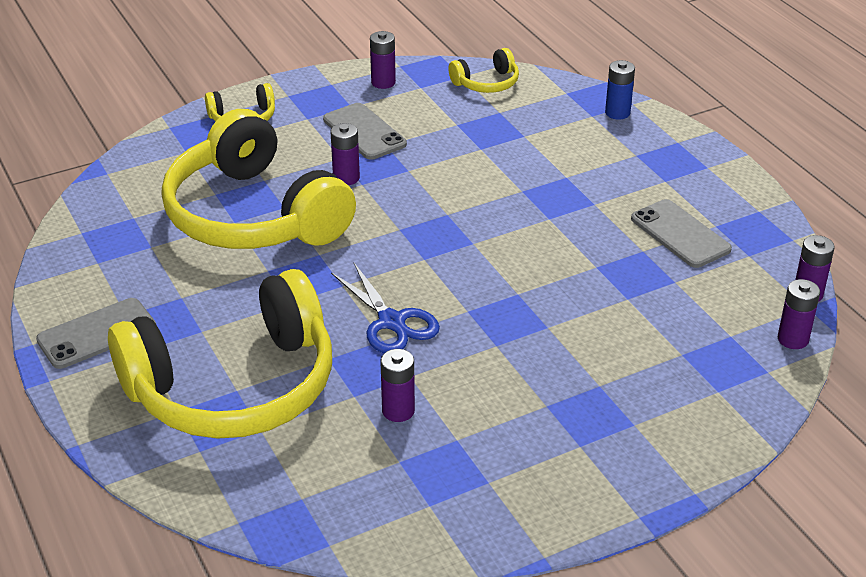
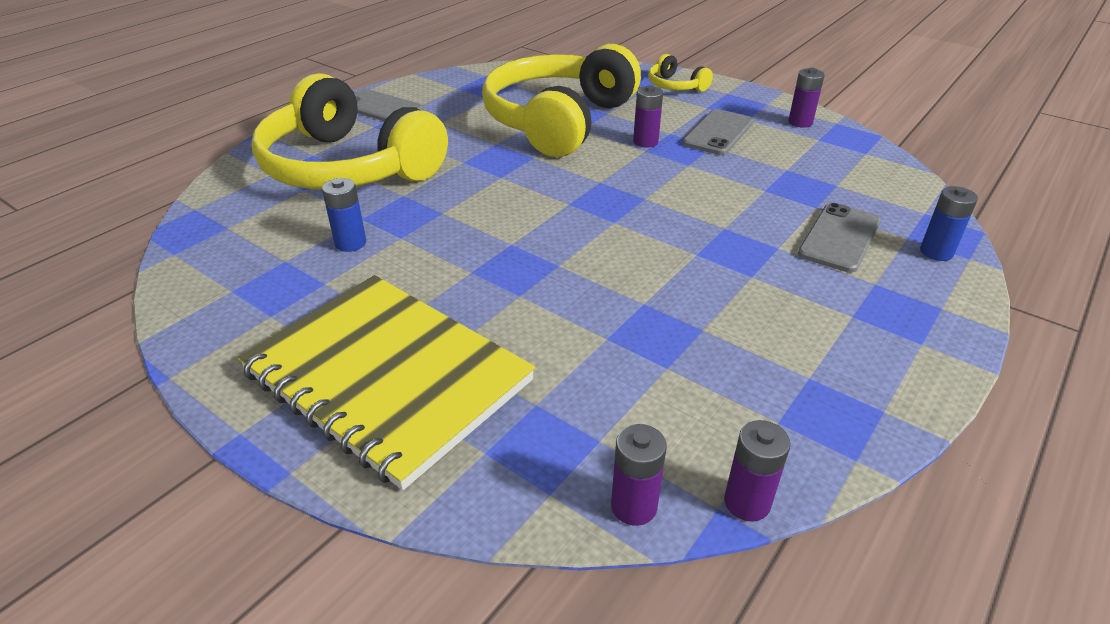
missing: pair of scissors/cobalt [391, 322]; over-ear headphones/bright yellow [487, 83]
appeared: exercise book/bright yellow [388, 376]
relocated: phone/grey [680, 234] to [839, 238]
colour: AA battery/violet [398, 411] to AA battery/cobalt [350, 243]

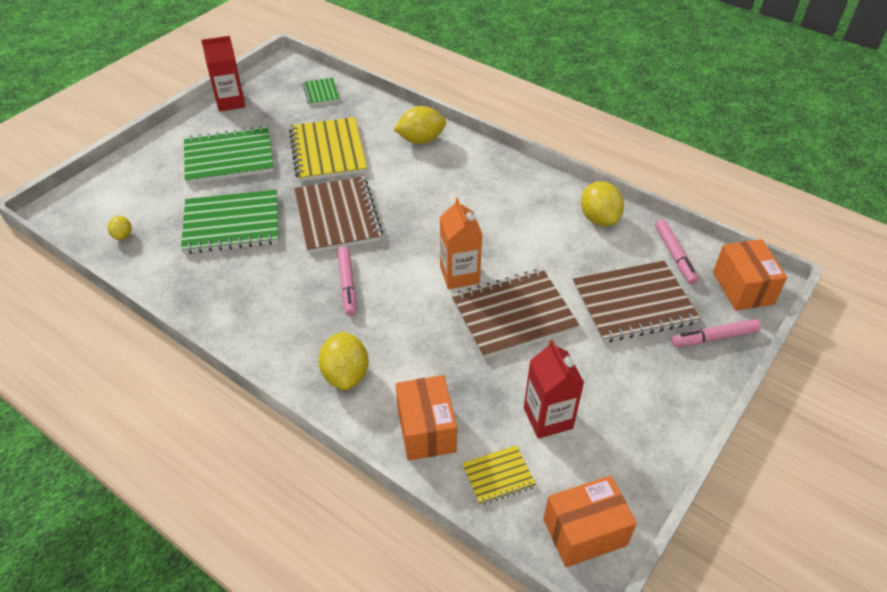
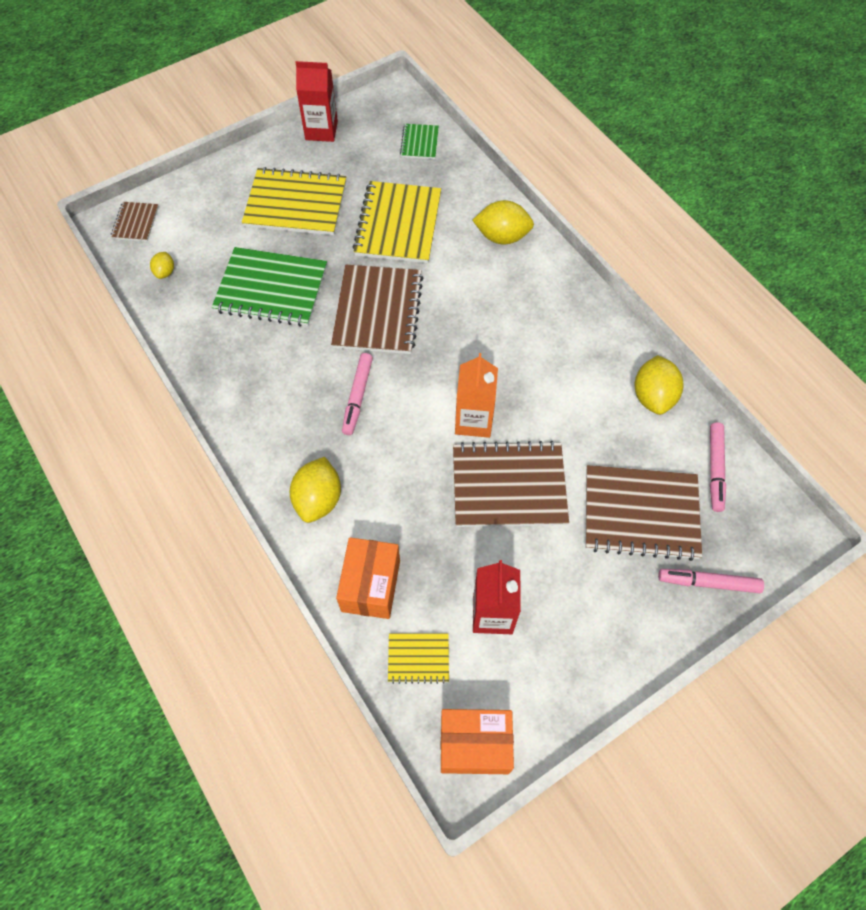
missing: package/orange [742, 288]
appeared: exercise book/brown [135, 223]
colour: exercise book/green [229, 157] to exercise book/bright yellow [296, 204]

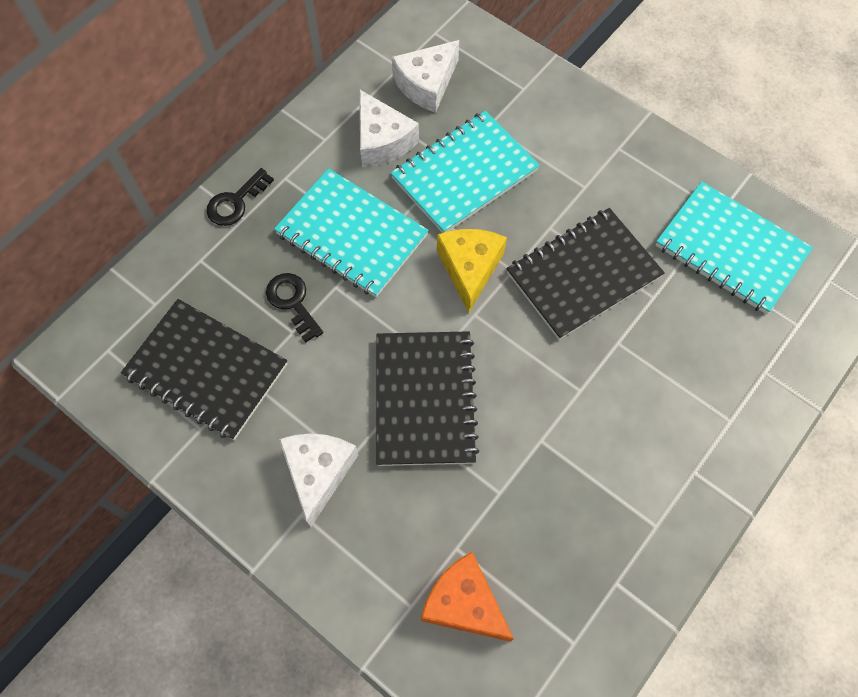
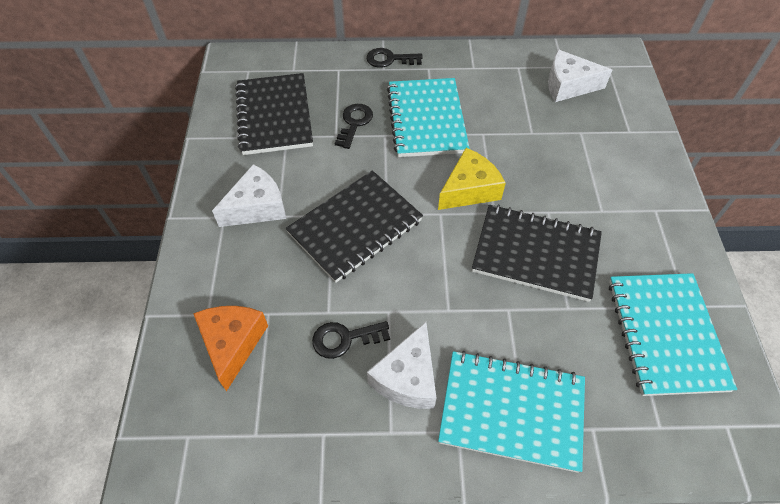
appeared: latchkey/jet-black [345, 339]
relocated: cheese wedge/white [382, 141] to [407, 378]; exercise book/turquoise [464, 174] to [511, 411]

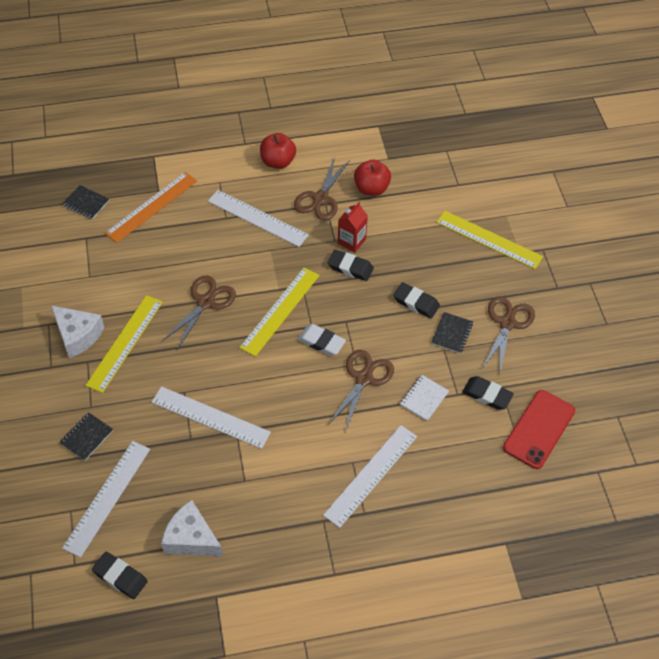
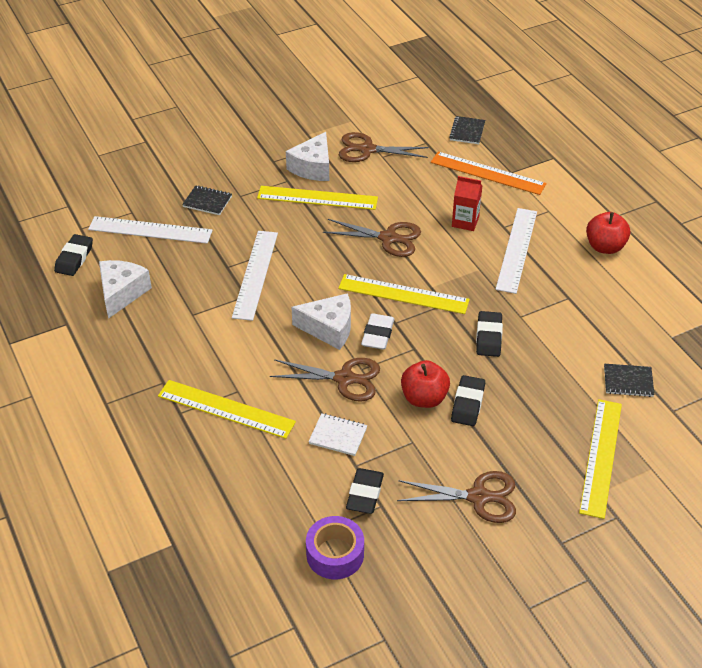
appeared: cheese wedge/white [329, 328]
relocated: pair of scissors/brown [320, 198] to [367, 149]; juice carton/red [351, 241] to [465, 222]; apple fruit/red [371, 188] to [424, 398]; exercise book/jet-black [451, 333] to [628, 381]
exchanged: phone/red [539, 429] to roll of tape/violet [335, 554]
colour: ruler/white [371, 475] to ruler/bright yellow [226, 409]

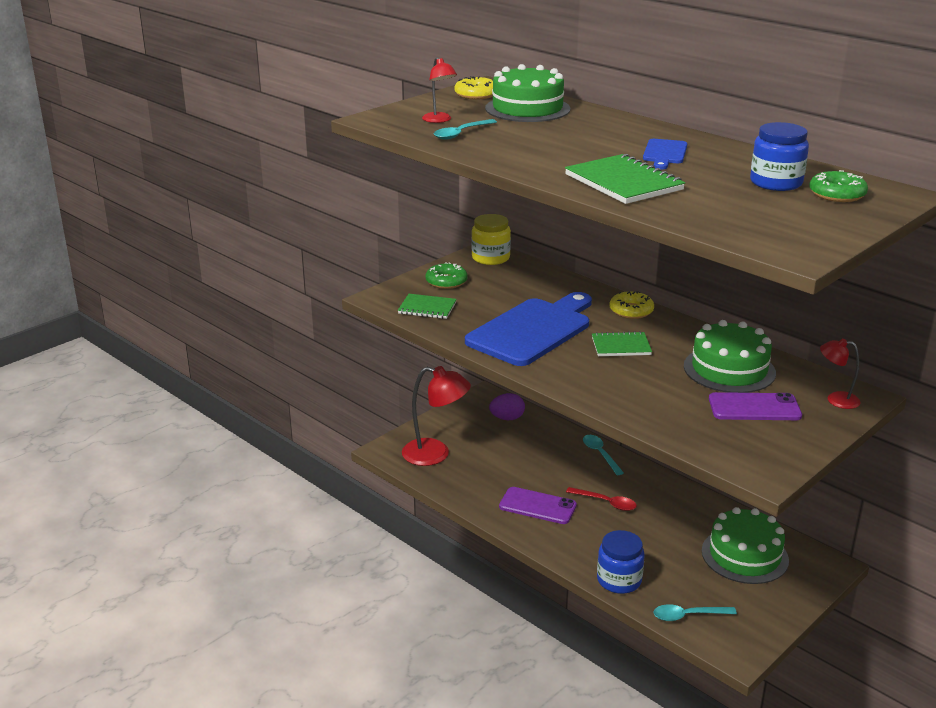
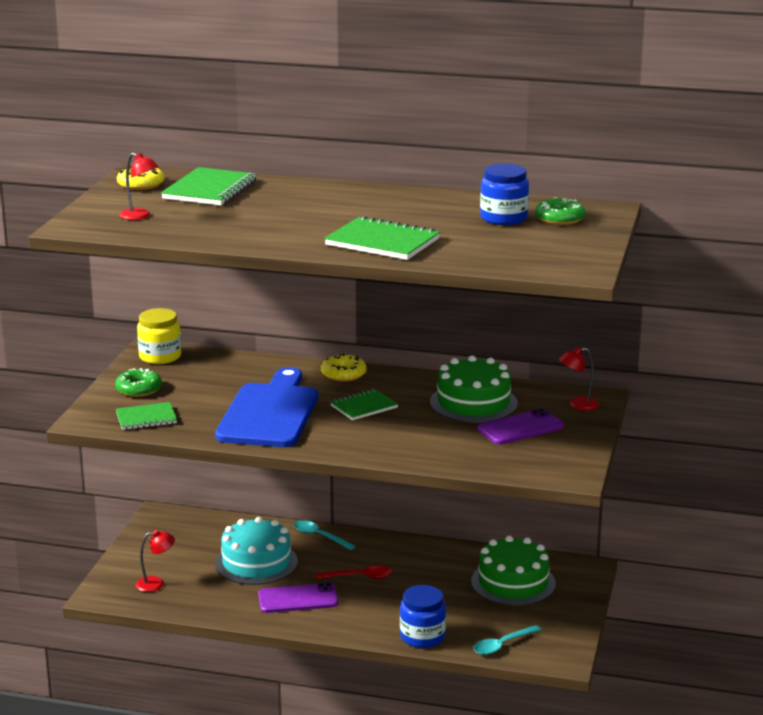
missing: spoon/turquoise [461, 134]; egg/violet [507, 418]; cutting board/cobalt [664, 153]
appeared: gateau/turquoise [256, 562]
exchanged: gateau/green [527, 109] to exercise book/green [210, 190]
size: desk lamp/red [435, 454] = [156, 583] x0.53

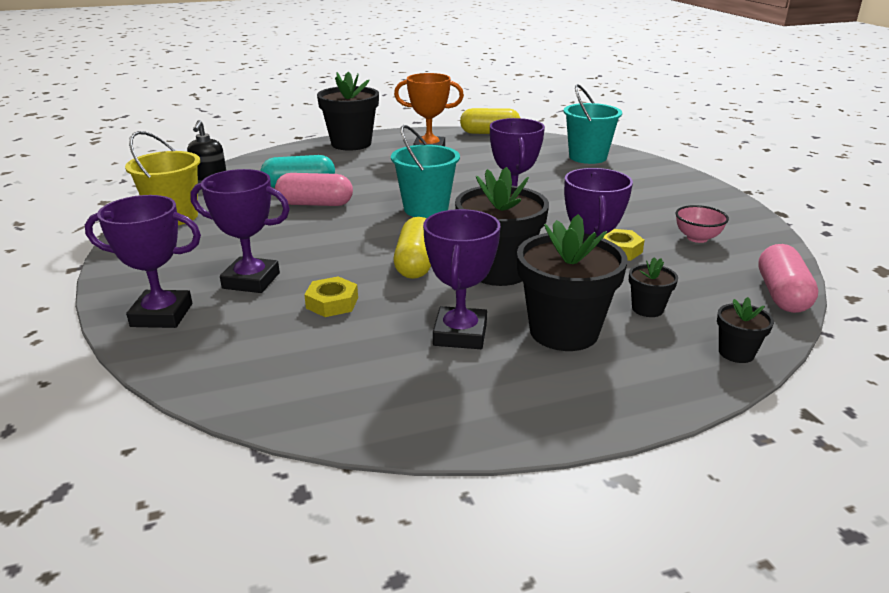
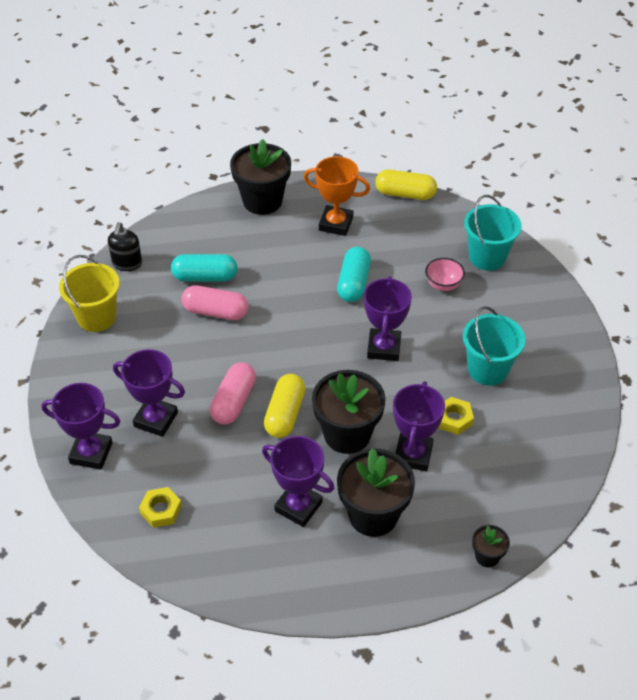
missing: plant pot/jet-black [647, 309]
appeared: pill shape/turquoise [353, 283]
relocated: hexagon nut/bright yellow [332, 303] to [161, 510]; sand bucket/turquoise [426, 209] to [487, 369]; serving bowl/rosy [697, 238] to [443, 285]; pill shape/rosy [782, 294] to [234, 402]
spun: prize cup/violet [460, 334] = [298, 506] 75 degrees counterclockwise

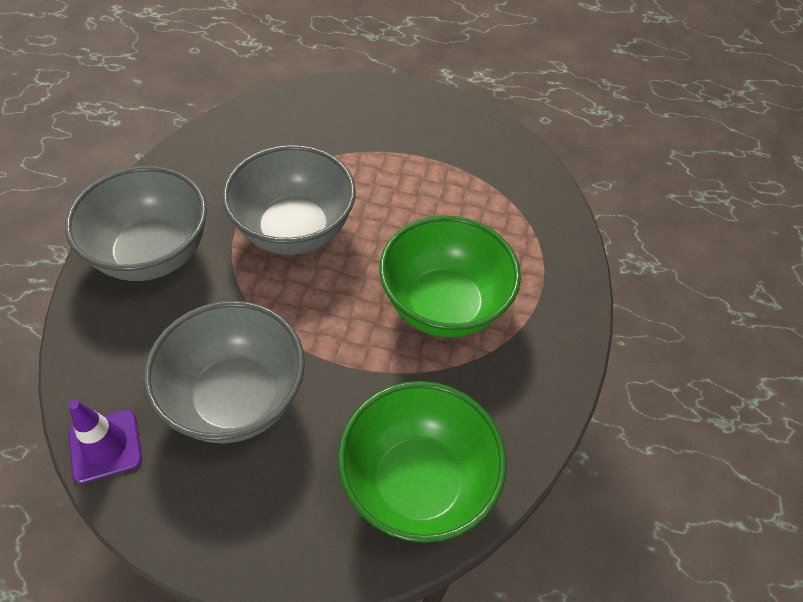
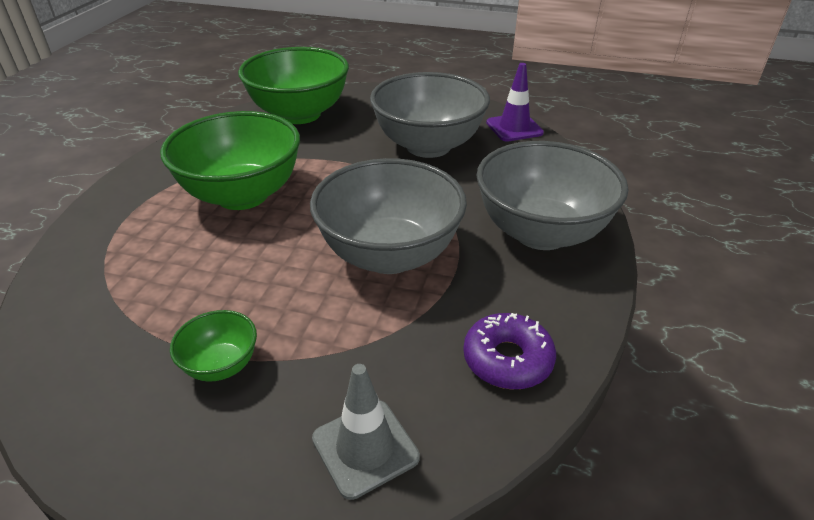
appeared: serving bowl/green [221, 365]; traffic cone/grey [365, 448]; donut/violet [507, 359]

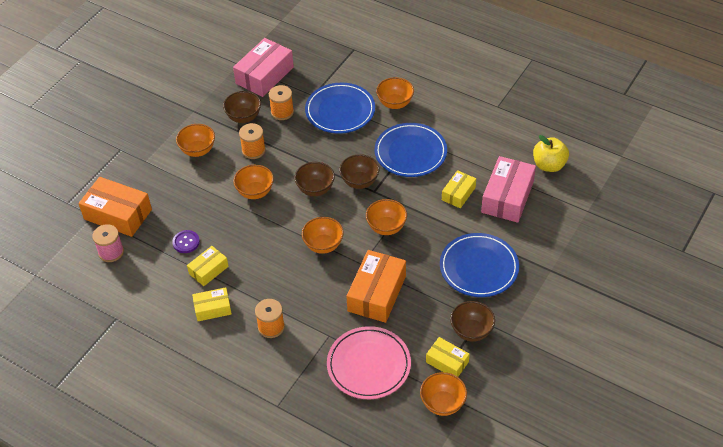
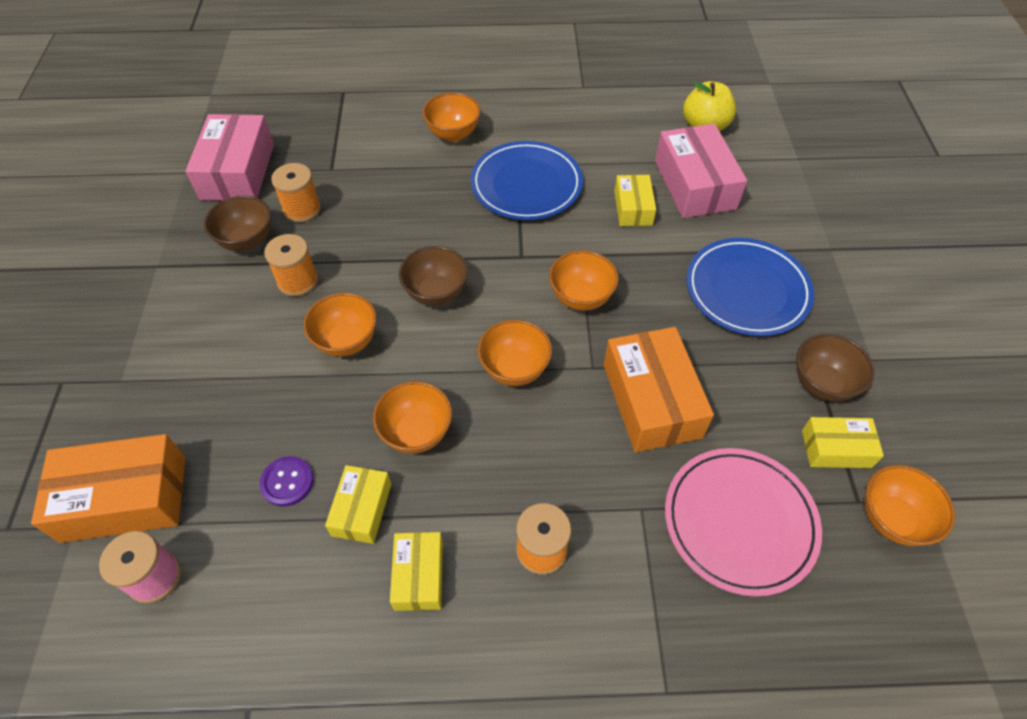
missing: dinner plate/cobalt [340, 111]; serving bowl/brown [359, 182]
relocated: serving bowl/orange [198, 150] to [416, 432]
spun: package/bright yellow [213, 308] = [419, 575] 45 degrees counterclockwise

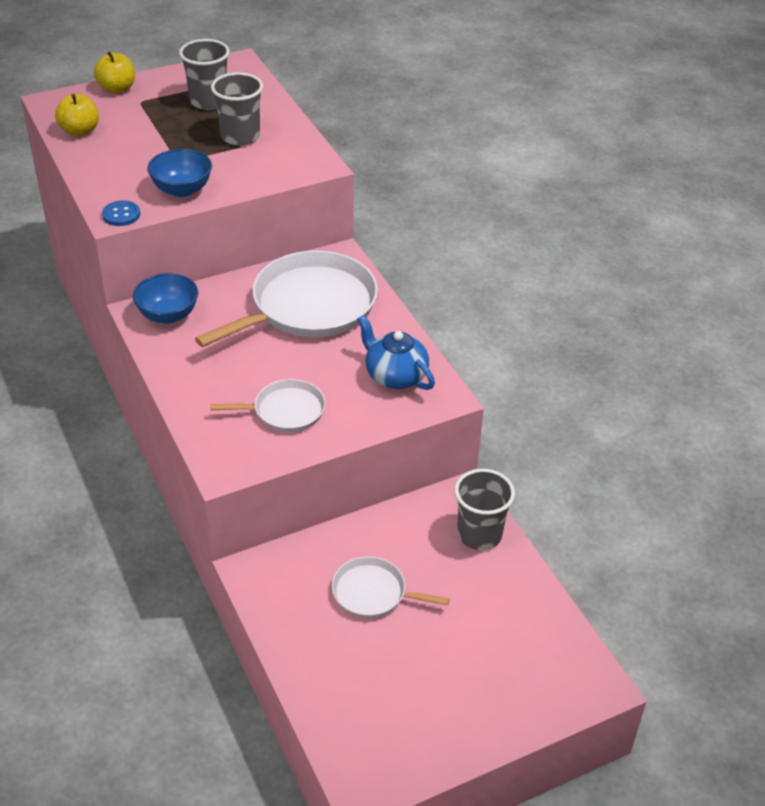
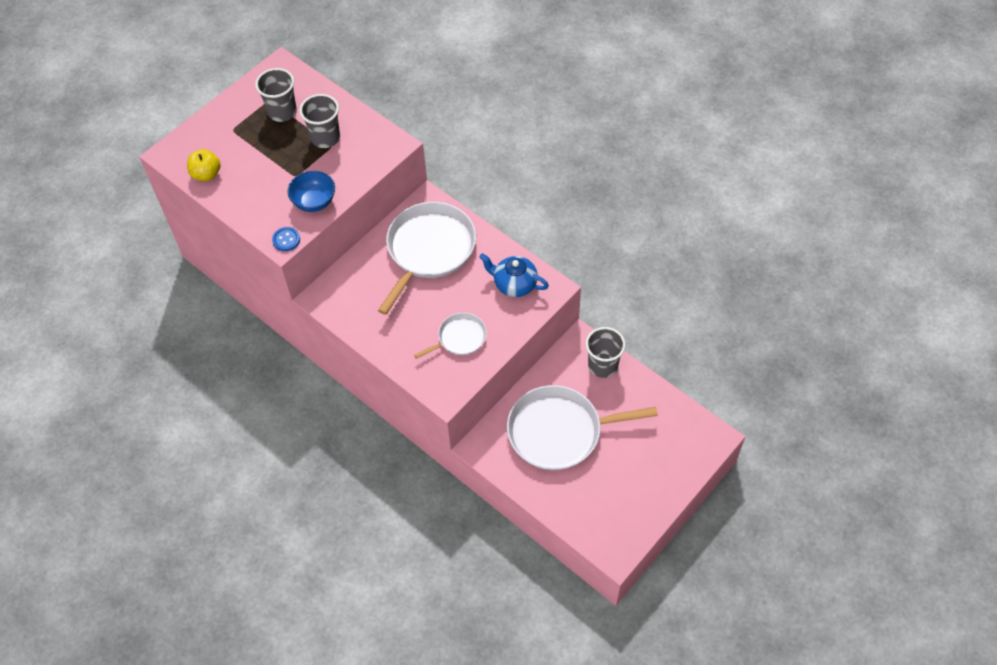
missing: apple fruit/bright yellow [117, 89]; serving bowl/cobalt [168, 315]
size: frying pan/white [373, 593] = [559, 431] x1.94

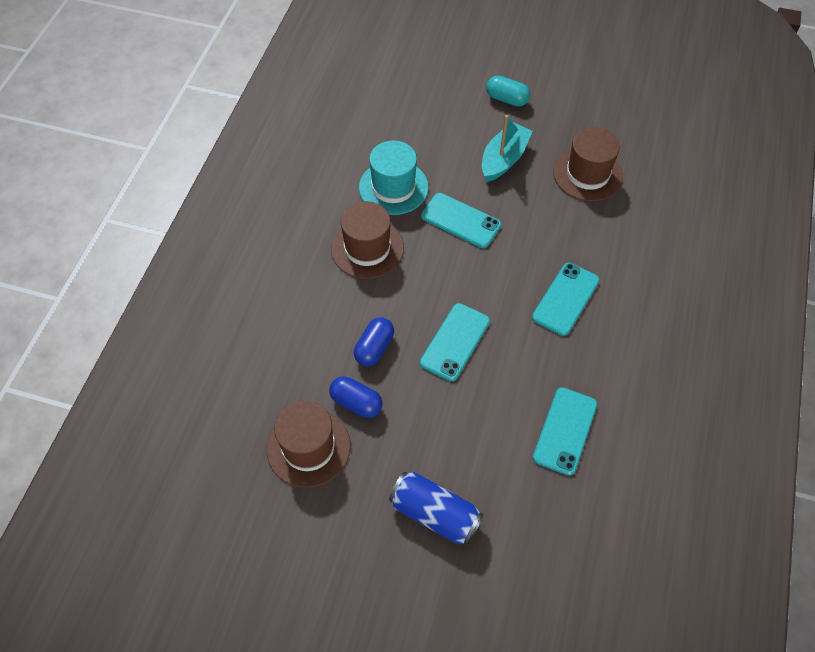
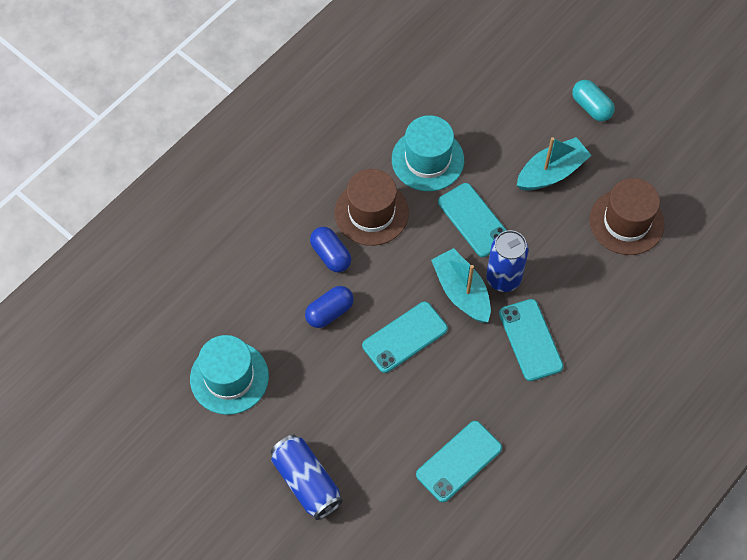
appeared: toy boat/turquoise [461, 292]; soda can/cobalt [503, 278]
relocated: pill shape/cobalt [356, 403] to [331, 255]
colour: top hat/brown [308, 447] to top hat/turquoise [229, 377]
spun: phone/turquoise [566, 299] = [530, 340] 75 degrees counterclockwise

